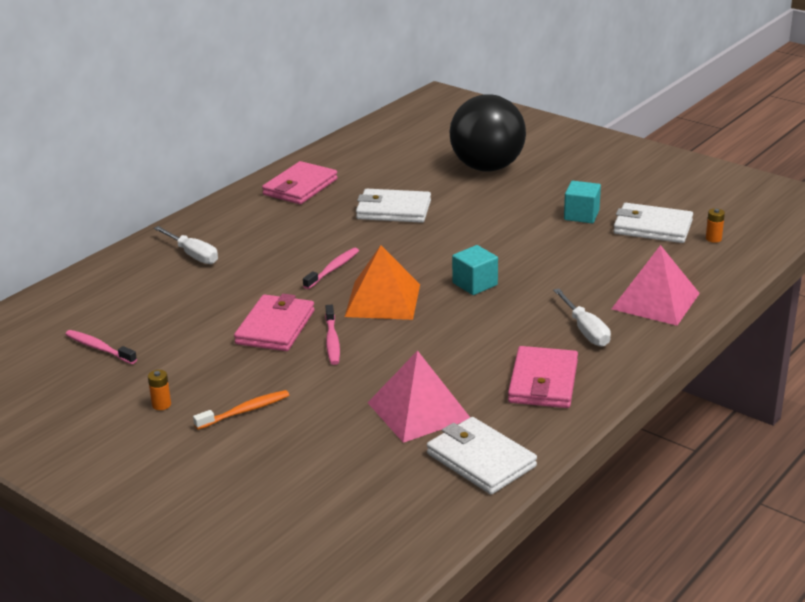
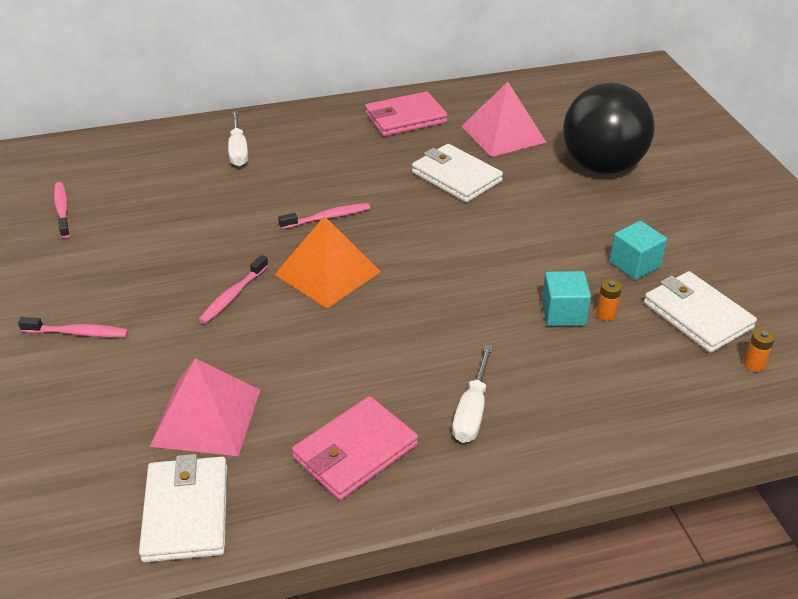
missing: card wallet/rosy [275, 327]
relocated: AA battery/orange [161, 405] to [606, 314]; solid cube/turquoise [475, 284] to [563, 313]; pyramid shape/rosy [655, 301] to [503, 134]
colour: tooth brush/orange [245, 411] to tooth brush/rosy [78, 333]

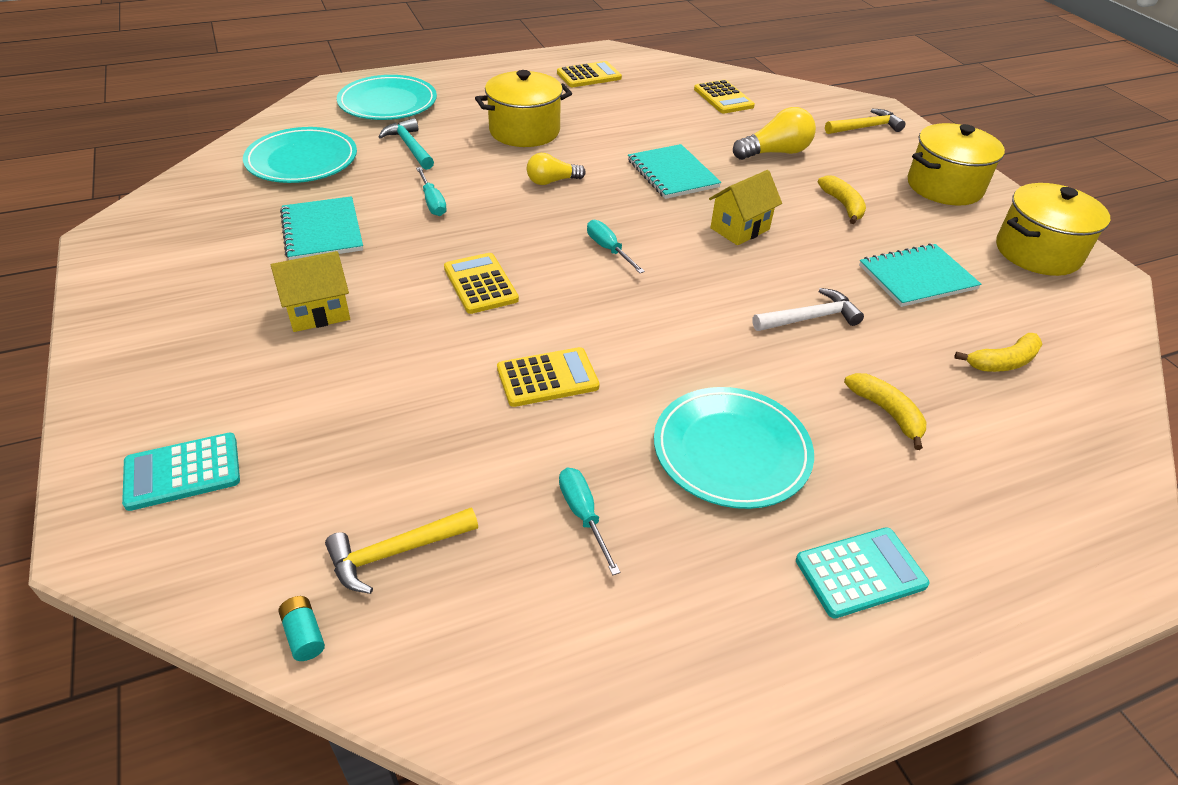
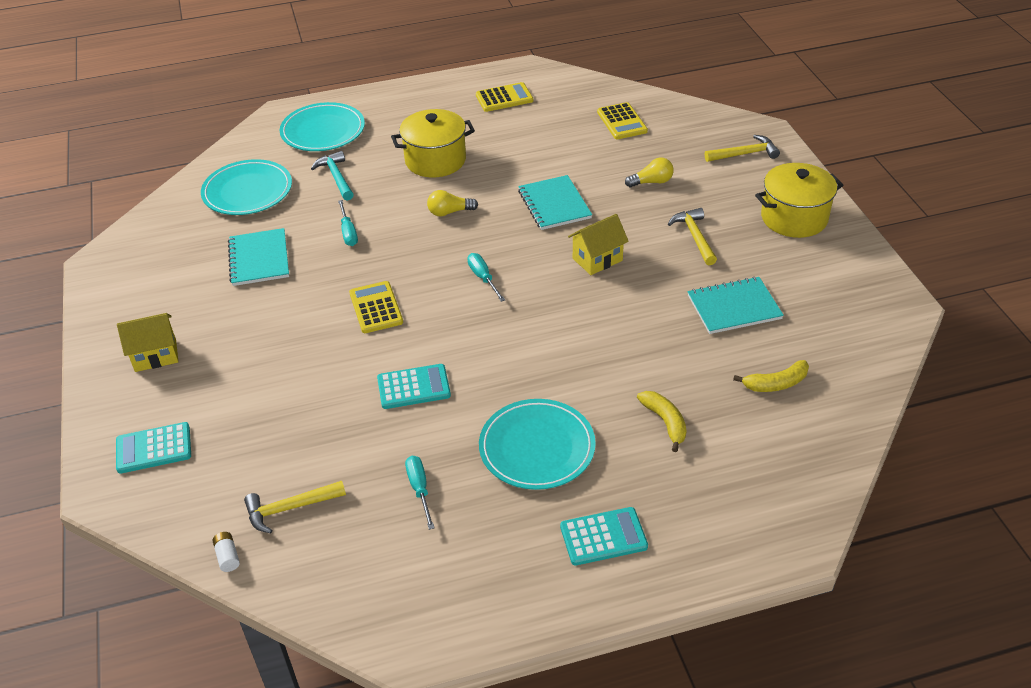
missing: hammer/white [810, 318]; cooking pot/bright yellow [1037, 252]
relocated: toy house/bright yellow [318, 313] to [155, 356]
exchanged: banana/bright yellow [843, 205] to hammer/bright yellow [694, 237]
colour: AA battery/turquoise [304, 635] to AA battery/white [227, 556]; pocket calculator/bright yellow [547, 378] to pocket calculator/turquoise [413, 387]
size: light bulb/bright yellow [775, 153] = [651, 182] x0.66

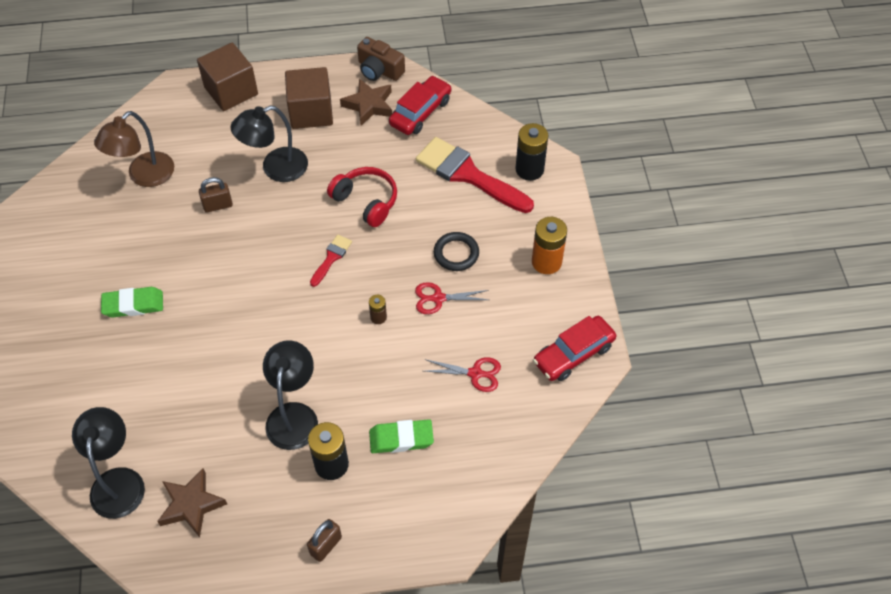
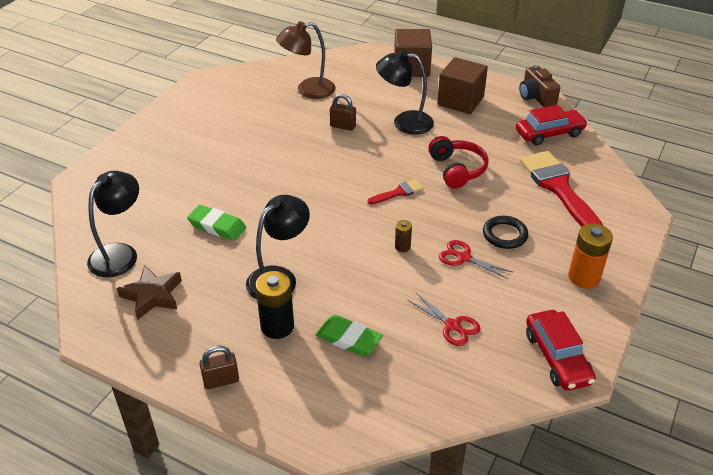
missing: five-pointed star/brown [369, 105]; AA battery/jet-black [529, 169]
relocated: eraser/green [133, 304] to [217, 226]
spun: toy car/red [573, 354] = [557, 357] 105 degrees counterclockwise

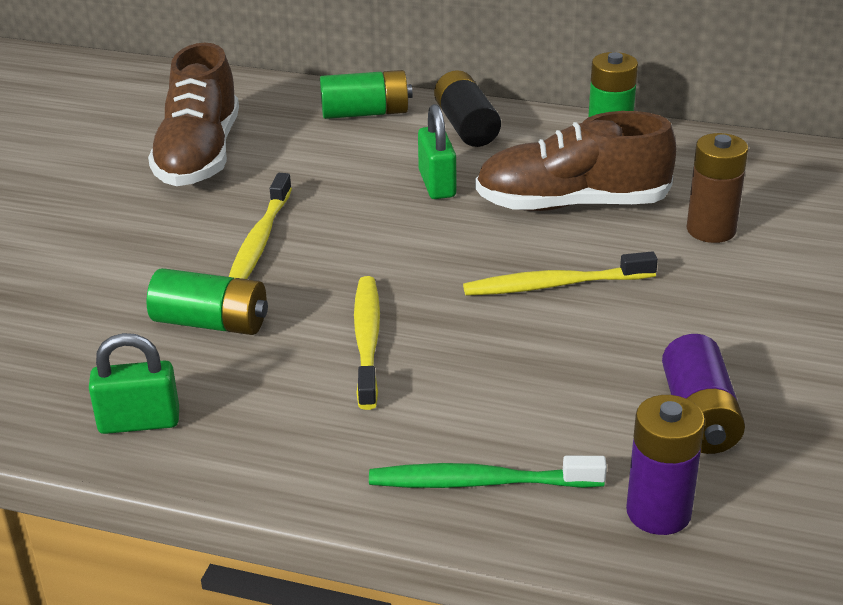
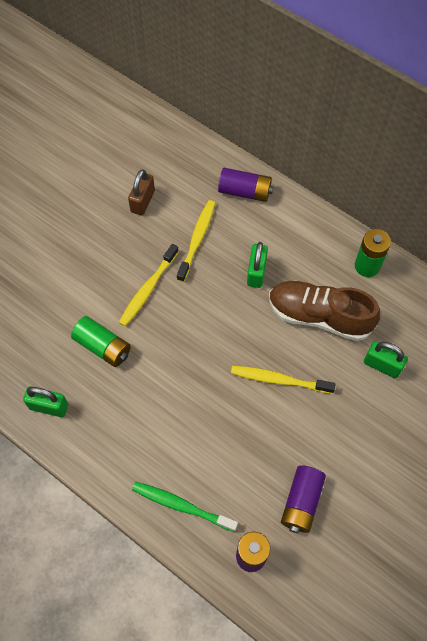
missing: AA battery/jet-black [466, 126]
relocated: tooth brush/bright yellow [367, 340] to [197, 239]
exchanged: shoe/brown [199, 155] to small lock/brown [142, 201]; AA battery/brown [711, 230] to small lock/green [382, 365]
colour: AA battery/green [365, 113] to AA battery/violet [245, 191]

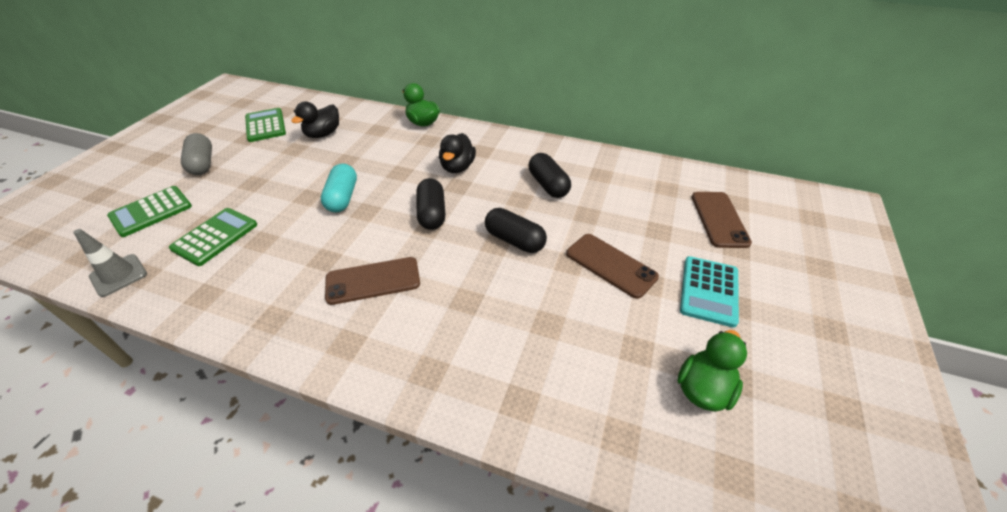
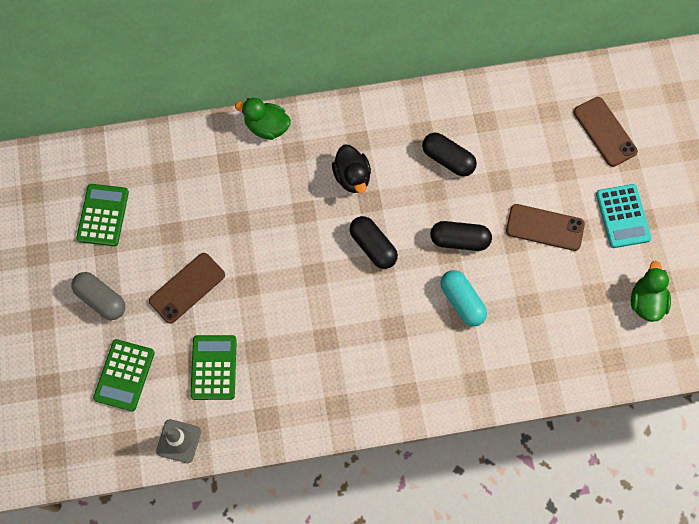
missing: toy duck/jet-black [323, 134]
relocated: pill shape/turquoise [342, 197] to [462, 302]; phone/brown [373, 281] to [187, 288]
spun: pocket calculator/green [265, 125] = [103, 215] 60 degrees clockwise

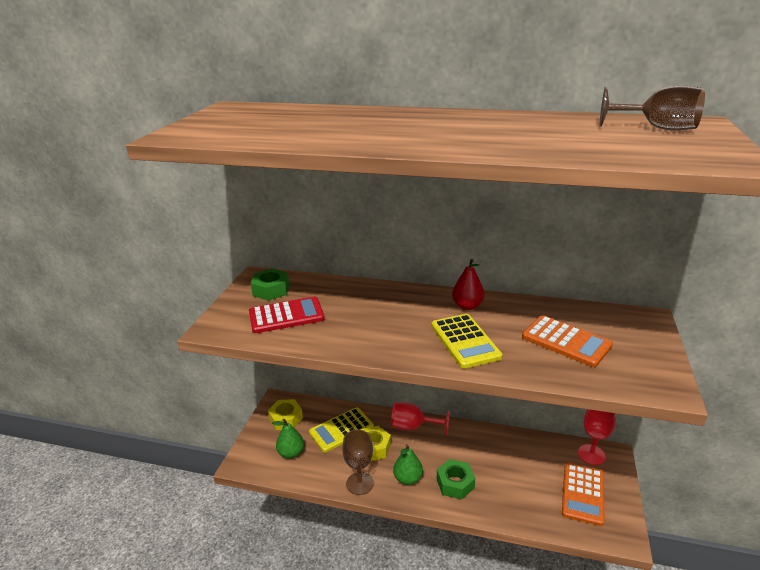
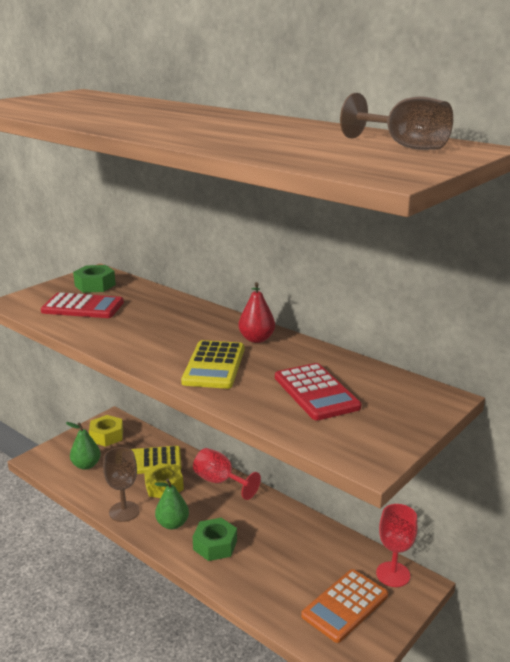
colour: pocket calculator/orange [566, 341] to pocket calculator/red [316, 392]

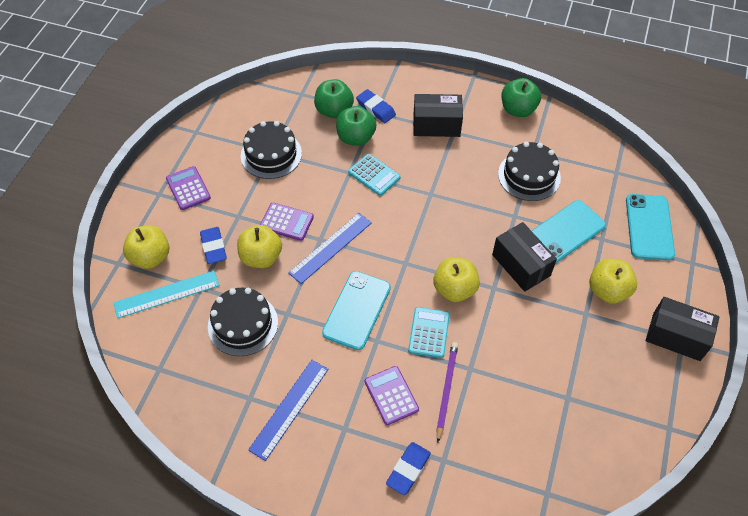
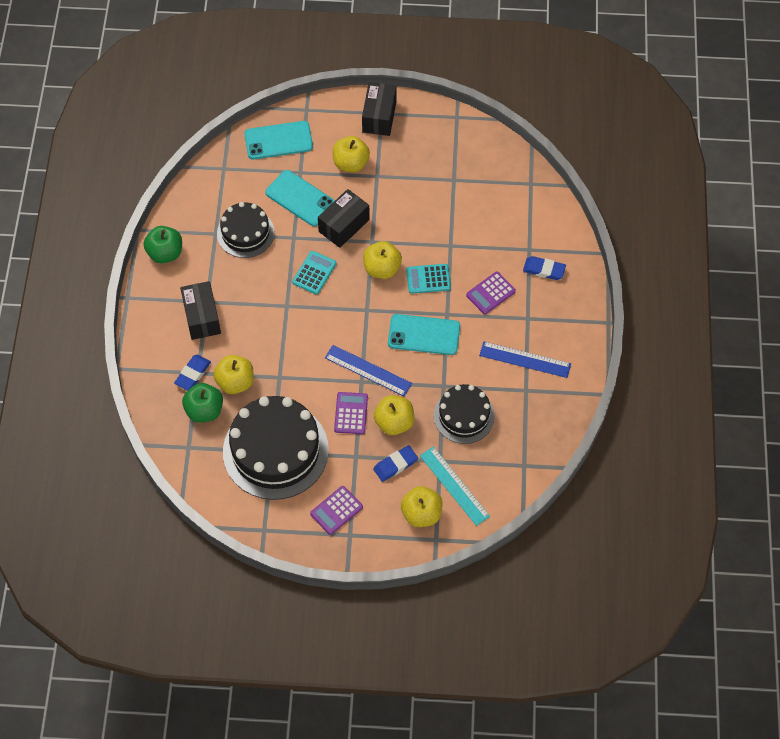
missing: lead pencil/violet [446, 390]
relocated: pocket calculator/turquoise [374, 175] to [314, 273]
colour: apple fruit/green [356, 137] to apple fruit/bright yellow [235, 382]
size: gateau/jet-black [271, 154] = [275, 450] x1.71

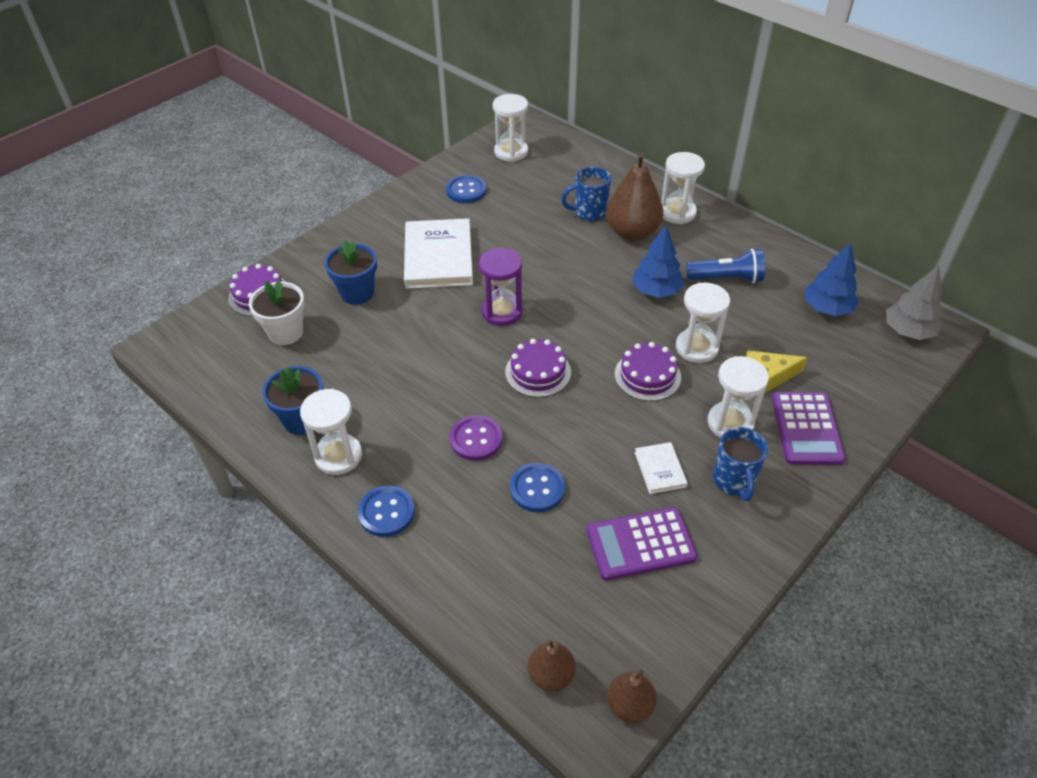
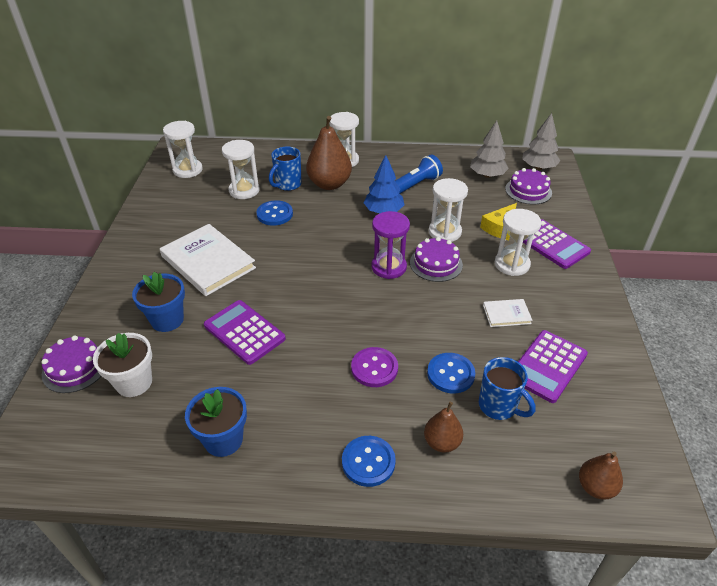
appeared: pocket calculator/violet [244, 332]
relocated: sandglass/white [338, 456] to [244, 190]; button/cobalt [466, 191] to [274, 214]; sandglass/violet [502, 312] to [389, 267]; gateau/violet [538, 372] to [528, 191]; pear fruit/brown [629, 705] to [442, 442]; tea mug/cobalt [734, 481] to [499, 406]
colour: tree/cobalt [827, 308] to tree/grey [487, 175]
spun: hardcover/white [660, 469] = [506, 314] 45 degrees counterclockwise

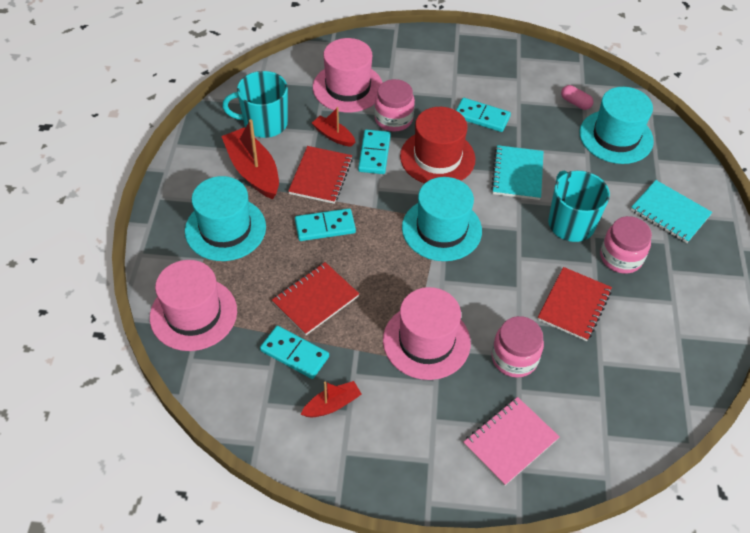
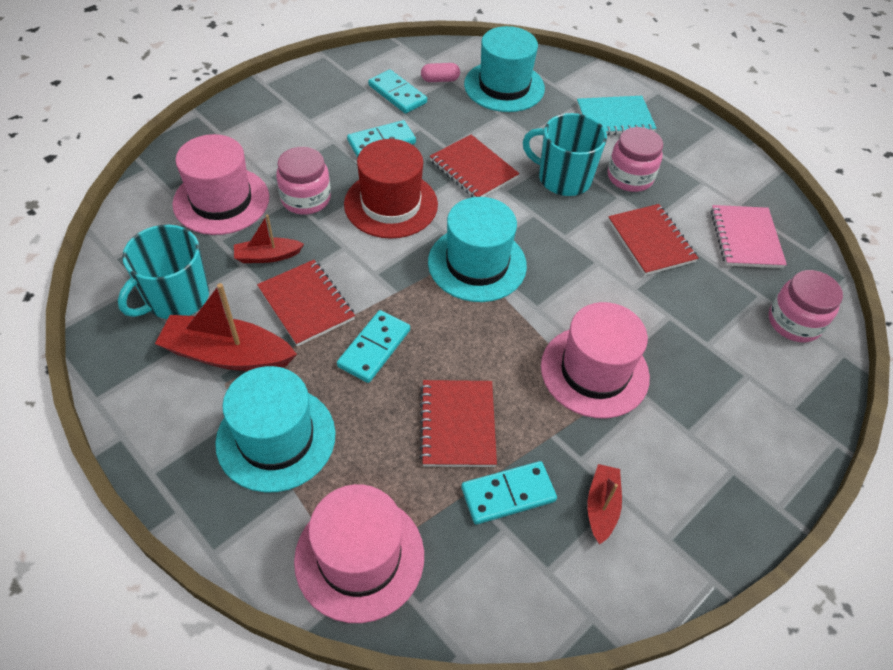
relocated: domino/turquoise [374, 154] to [397, 94]; exercise book/rosy [510, 442] to [745, 238]; jar/rosy [514, 358] to [794, 322]
colour: exercise book/turquoise [517, 174] to exercise book/red [473, 169]

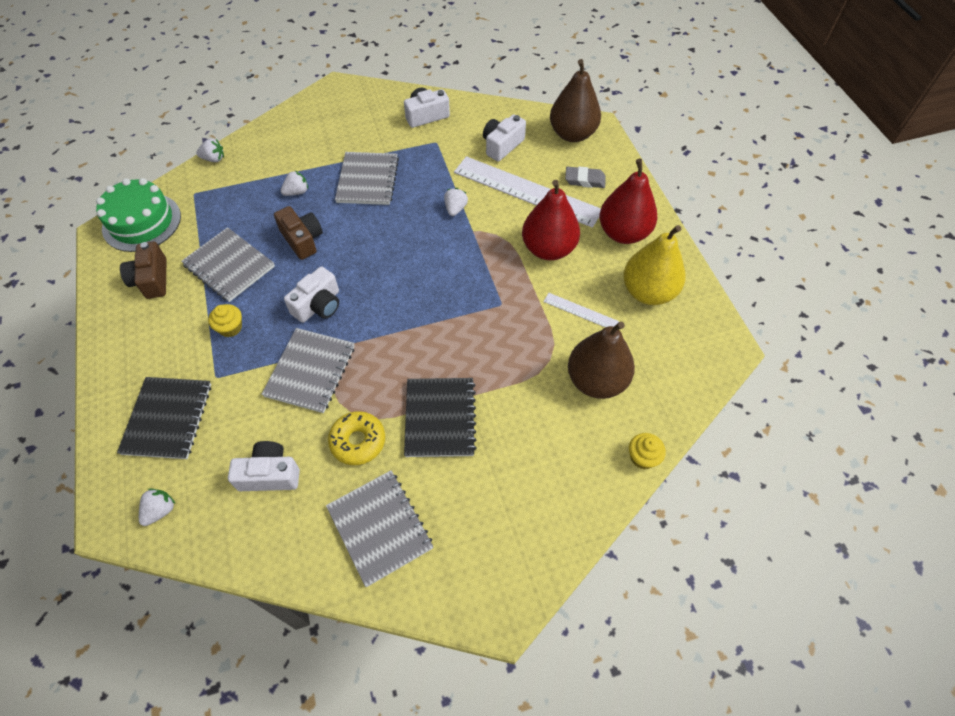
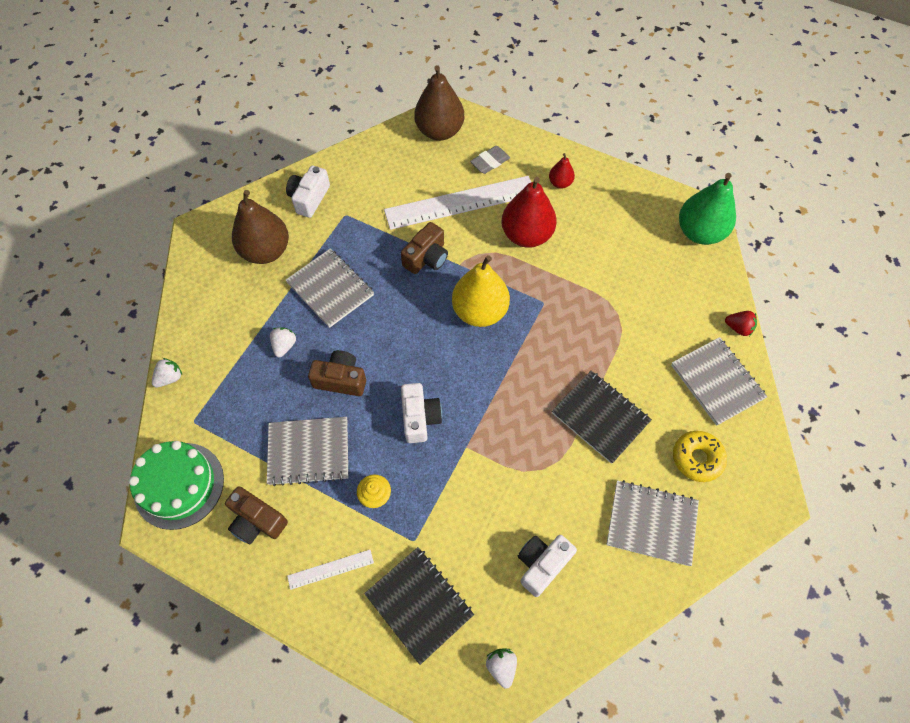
missing: compact camera/white [502, 145]
appeared: pear fruit/green [699, 232]
relocated: exercise book/grey [310, 371] to [717, 382]; donut/bright yellow [358, 441] to [697, 458]; ruler/white [580, 311] to [330, 569]; pear fruit/brown [596, 380] to [266, 251]; pear fruit/bright yellow [648, 292] to [479, 311]
exchanged: strawberry/white [455, 209] to compact camera/brown [426, 258]; muffin/bright yellow [642, 457] to strawberry/red [738, 328]
size: pear fruit/red [623, 233] = [560, 183] x0.49

